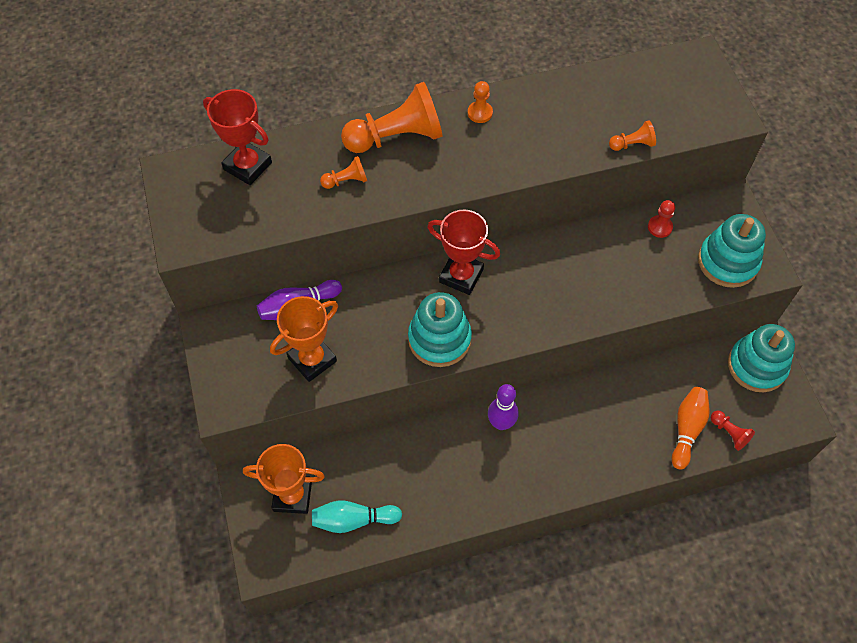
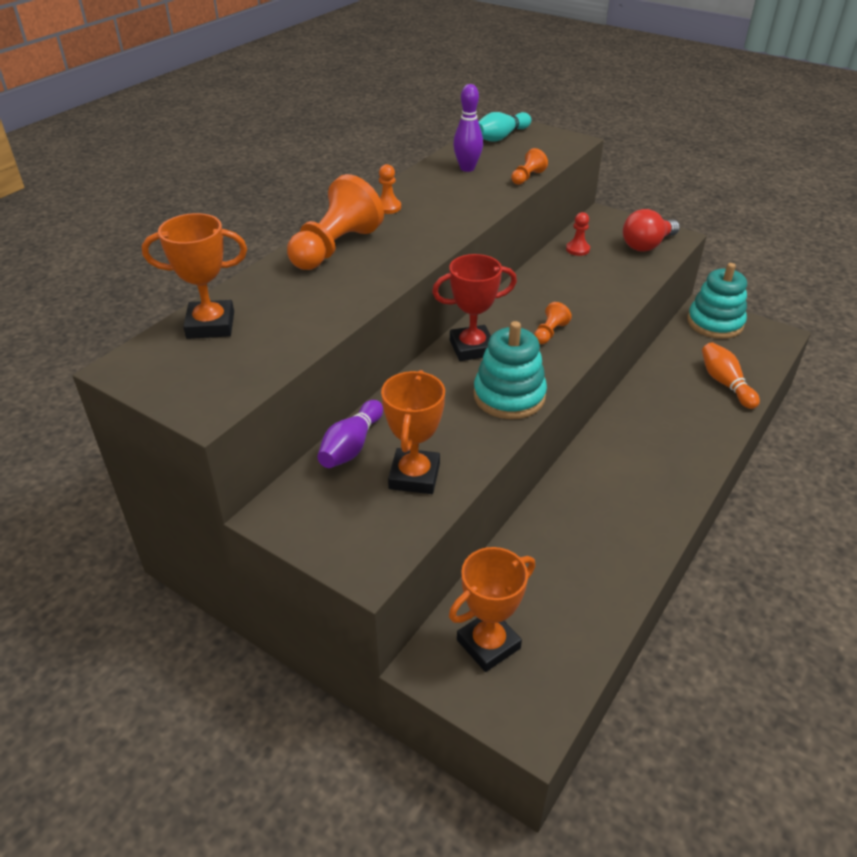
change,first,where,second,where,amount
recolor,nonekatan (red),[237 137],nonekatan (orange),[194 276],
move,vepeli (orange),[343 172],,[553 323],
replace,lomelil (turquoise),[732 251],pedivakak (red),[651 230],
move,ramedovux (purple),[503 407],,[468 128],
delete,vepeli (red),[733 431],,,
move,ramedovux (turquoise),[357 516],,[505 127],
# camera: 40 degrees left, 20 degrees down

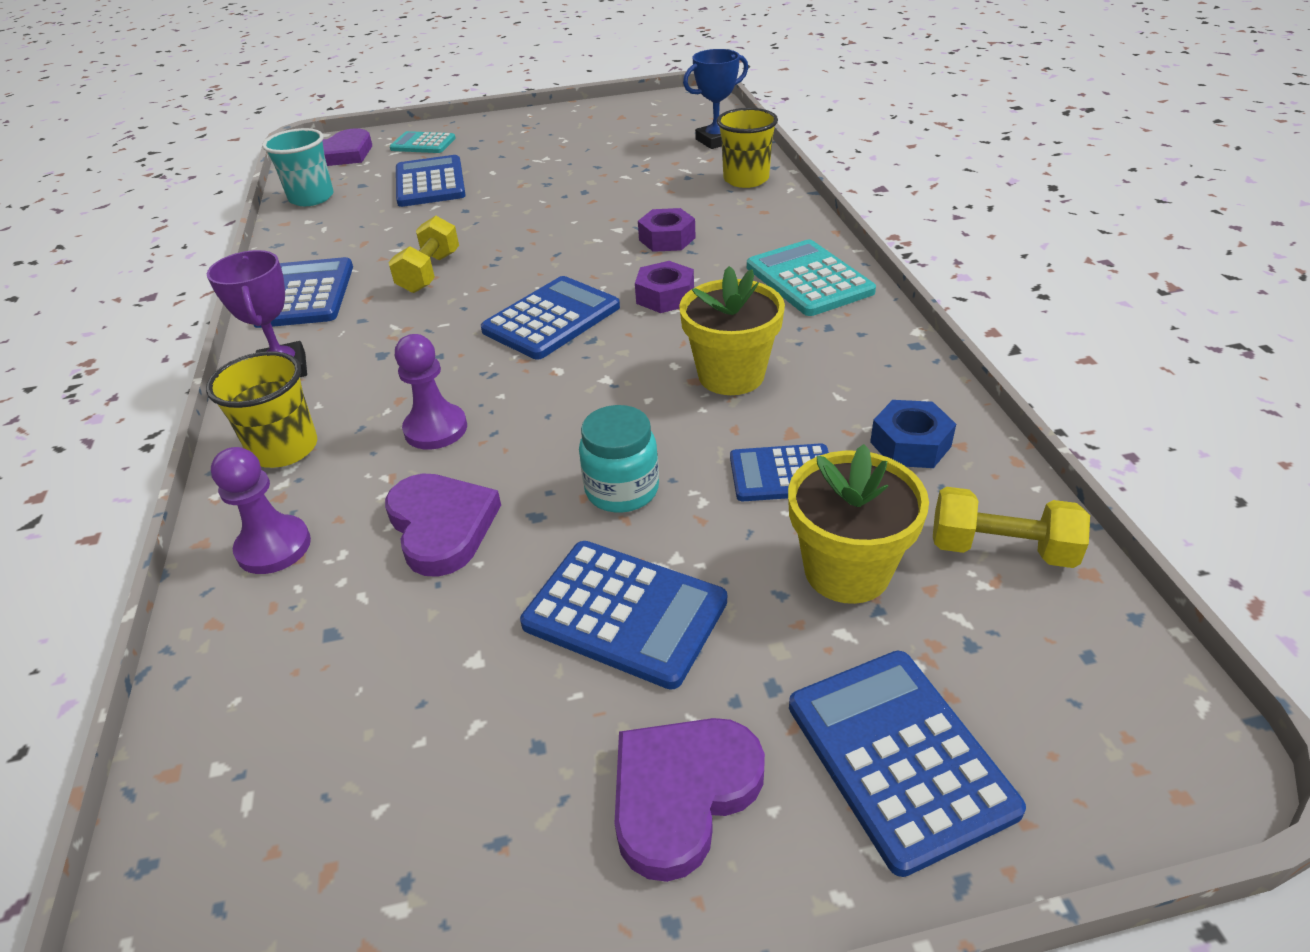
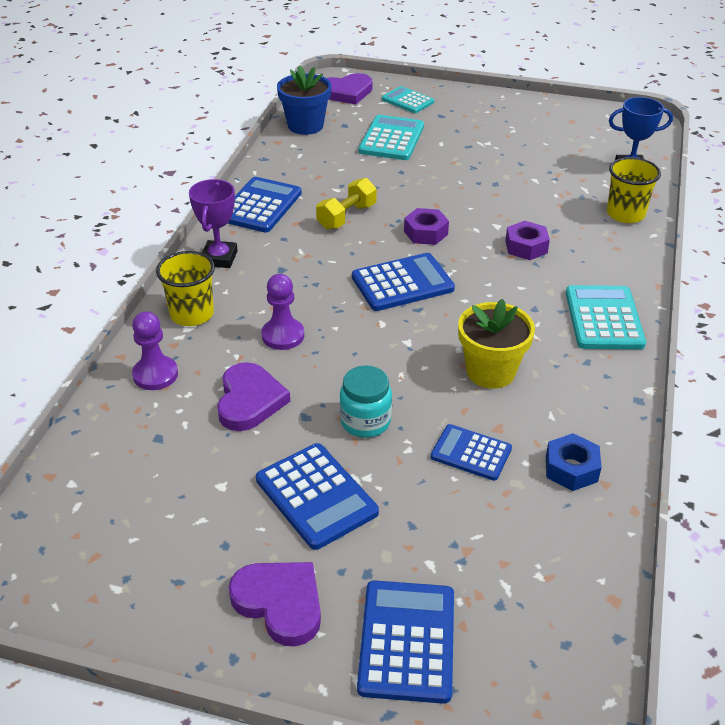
change,first,where,second,where,amount
replace,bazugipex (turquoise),[297 167],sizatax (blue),[304 100],
recolor,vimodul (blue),[431 181],vimodul (turquoise),[391 137],
move,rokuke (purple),[664 287],,[426 226],
delete,sizatax (yellow),[858 524],,,
delete,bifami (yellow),[1011 527],,,
rotate,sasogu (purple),[689 800],,[274 604],60 degrees clockwise
# camera: 25 degrees right, 0 degrees up

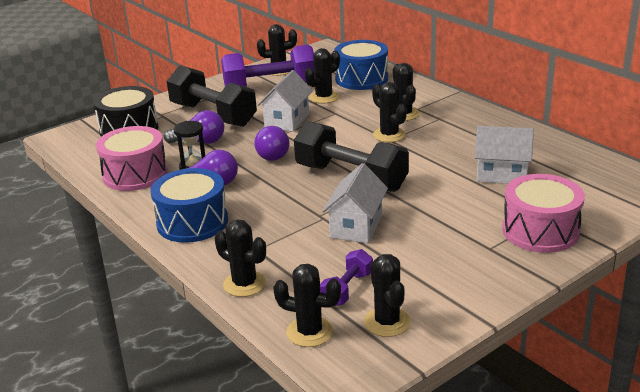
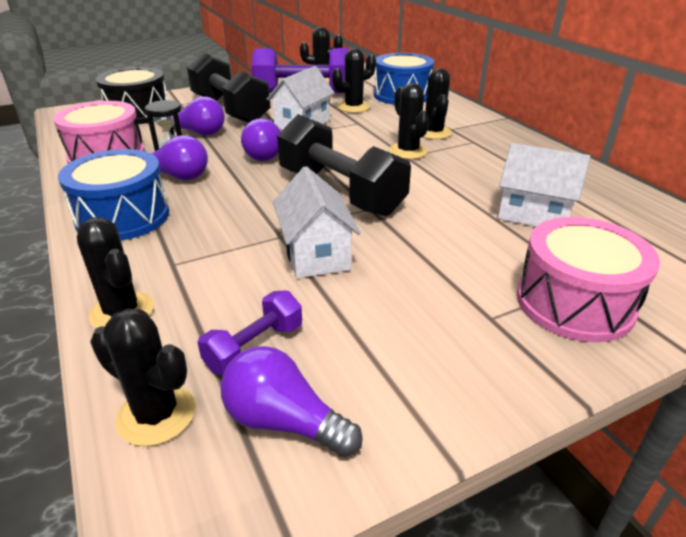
change,first,where,second,where,amount
rotate,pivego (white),[355 203],,[317 222],45 degrees counterclockwise
replace,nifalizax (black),[387 295],pedivakak (purple),[292 401],
# camera: 10 degrees right, 5 degrees up

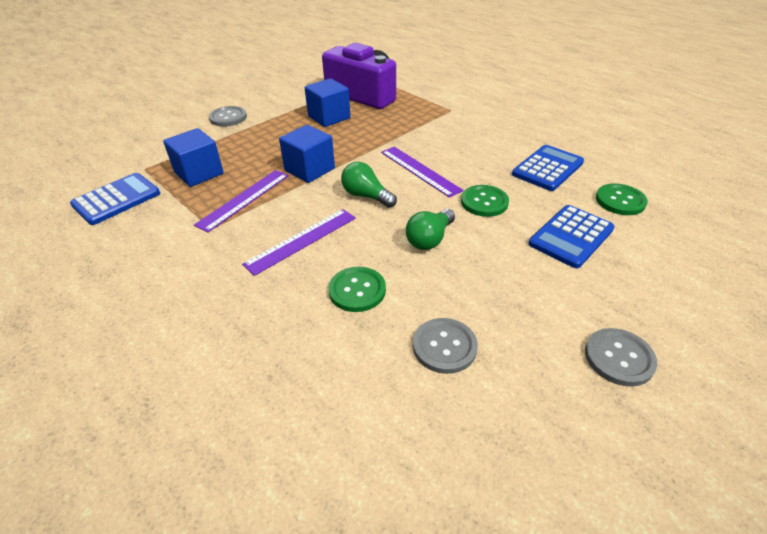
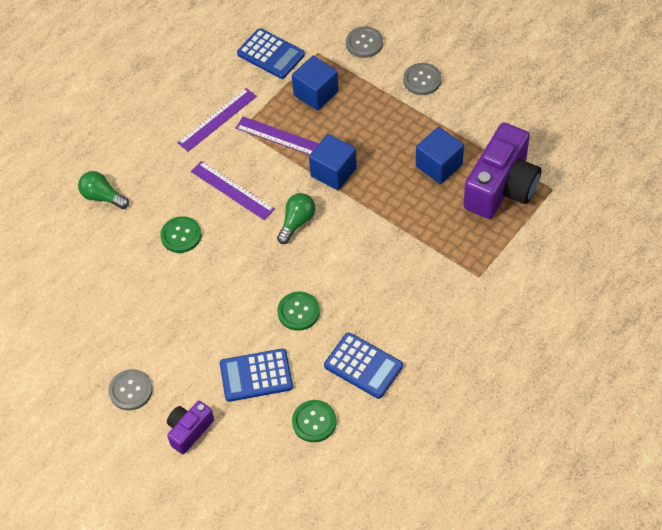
change,first,where,second,where,amount
move,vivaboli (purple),[422 172],,[217 120],
rotate,vimodul (blue),[572 236],,[256 375],45 degrees counterclockwise
move,pedivakak (green),[430 229],,[103 190],
move,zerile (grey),[445 346],,[364 42],
insert,,,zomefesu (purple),[190 427],
# camera: 85 degrees right, 15 degrees up

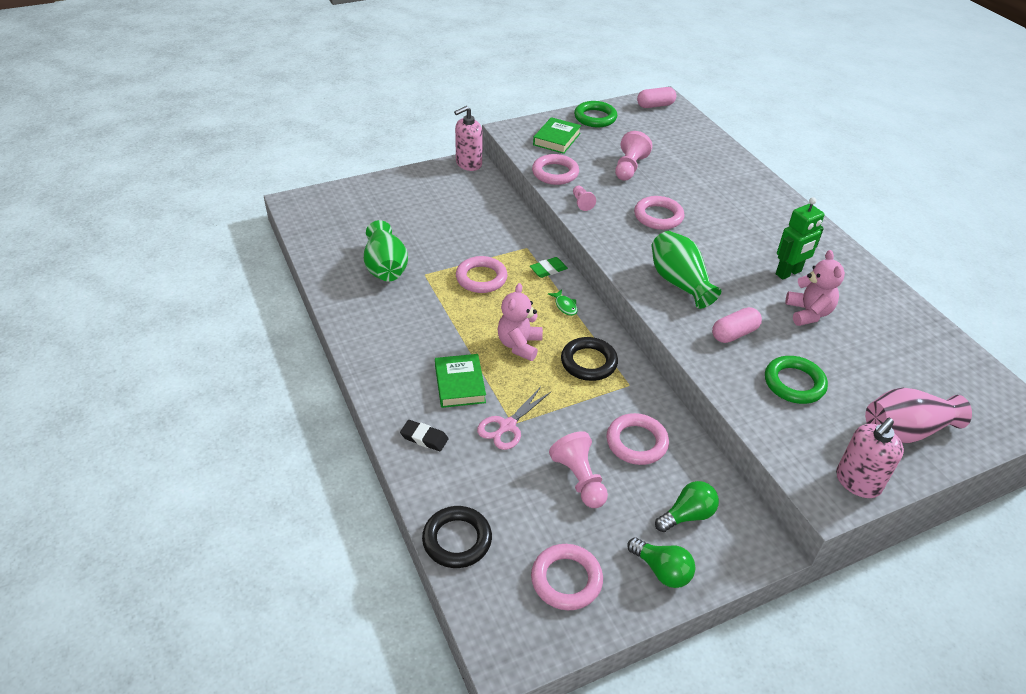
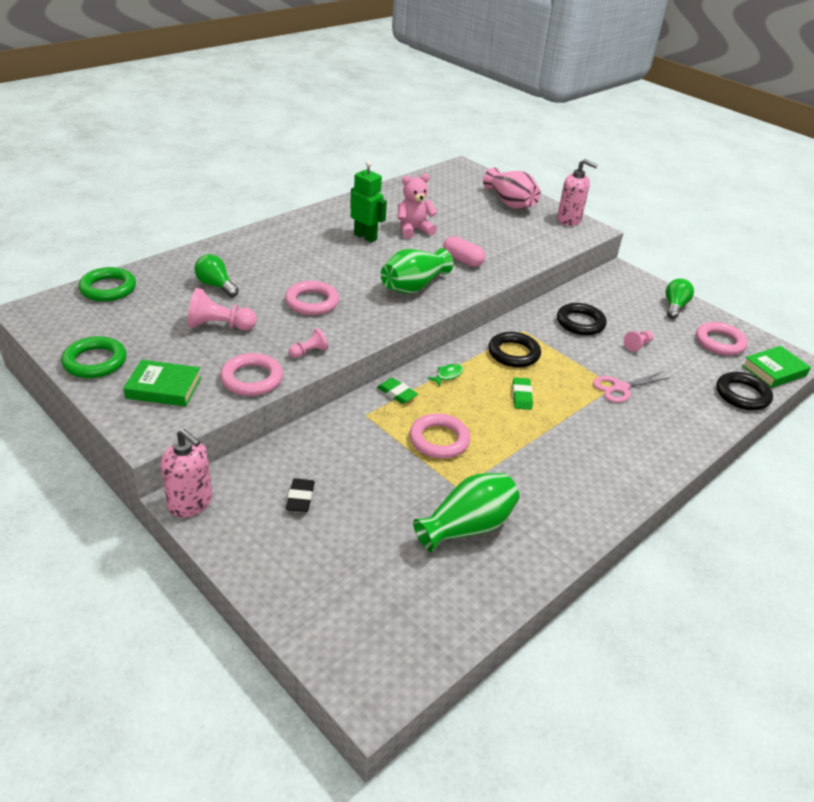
change,first,where,second,where,amount
delete,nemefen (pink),[656 97],,,
replace,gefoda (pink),[520 322],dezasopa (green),[522 393],
move,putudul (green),[460 381],,[776 367],
move,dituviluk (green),[796 380],,[107 284],
rotate,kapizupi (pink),[514 418],,[631 387],135 degrees clockwise
recolor,dituviluk (pink),[638 439],dituviluk (black),[582 319],
move,dezasopa (black),[424 435],,[300 495],
resize,vepeli (pink),[578 469],,[638 341],x0.58
move,pedivakak (green),[687 506],,[216 275],
# camera: 110 degrees left, 5 degrees down

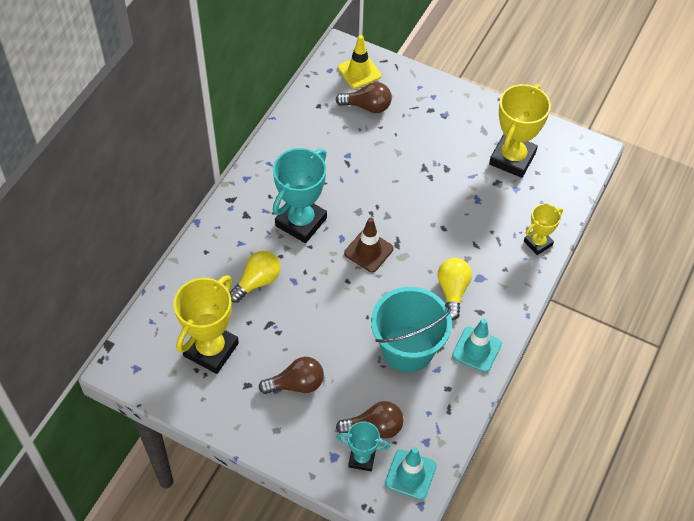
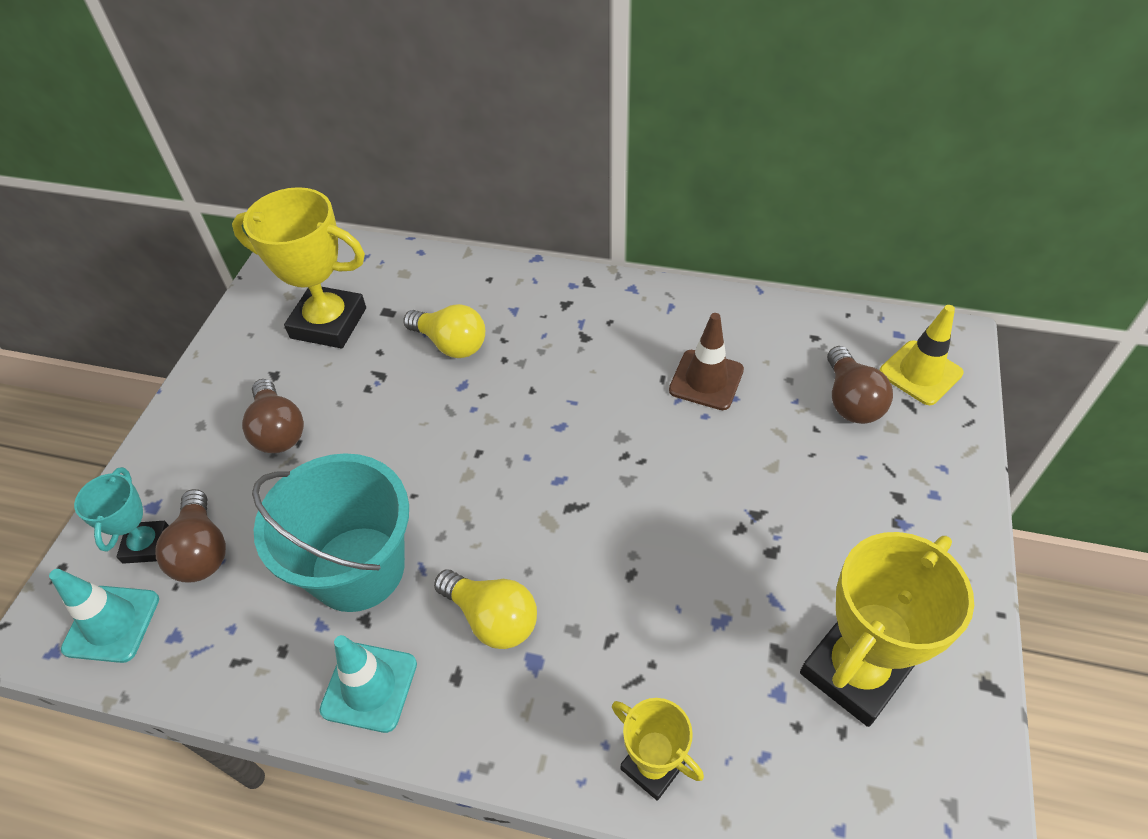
change,first,where,second,where,amount
rotate,nonekatan (yellow),[520 131],,[887 629],60 degrees counterclockwise
delete,nonekatan (turquoise),[300 195],,,
move,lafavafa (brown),[369 244],,[706 361],
rotate,pedivakak (yellow),[454 289],,[485 609],45 degrees clockwise
# camera: 80 degrees right, 5 degrees down

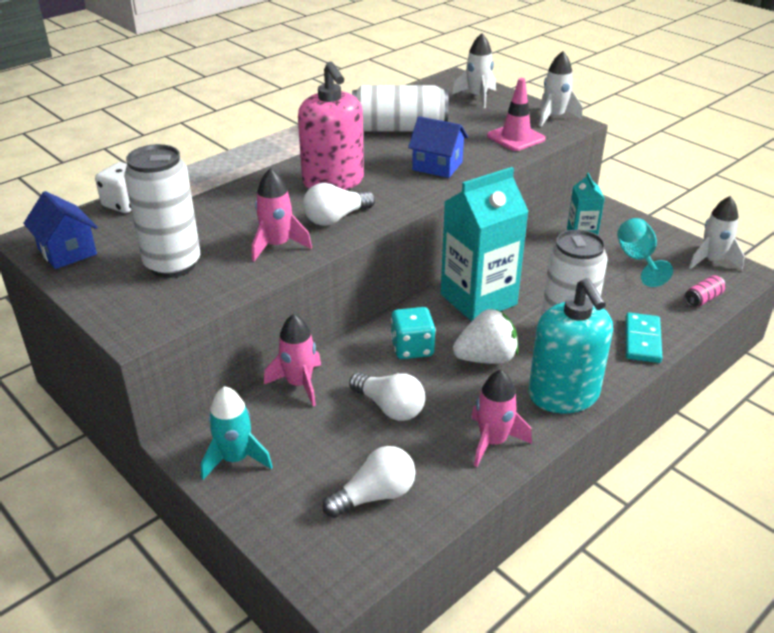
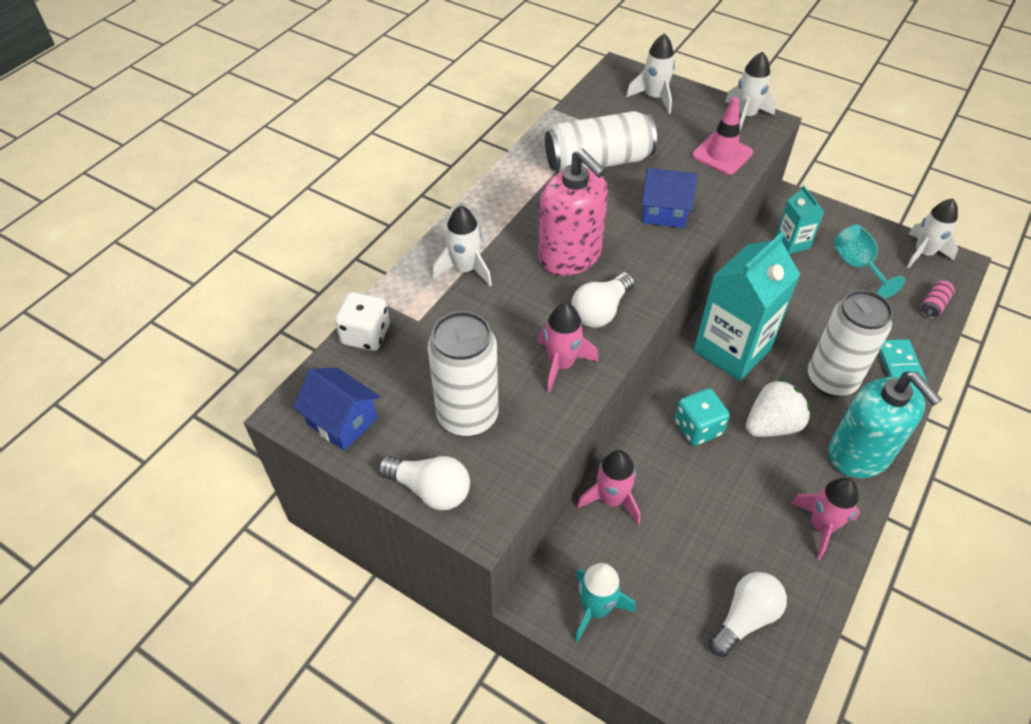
change,first,where,second,where,amount
move,pedivakak (white),[387 396],,[424 483],
insert,,,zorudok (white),[462 246],
# camera: 15 degrees left, 15 degrees up

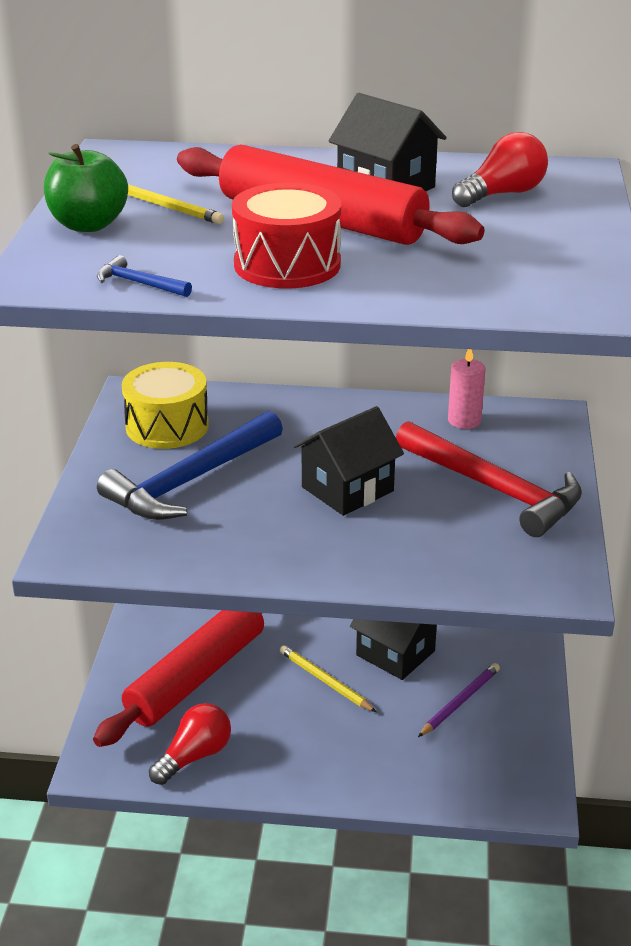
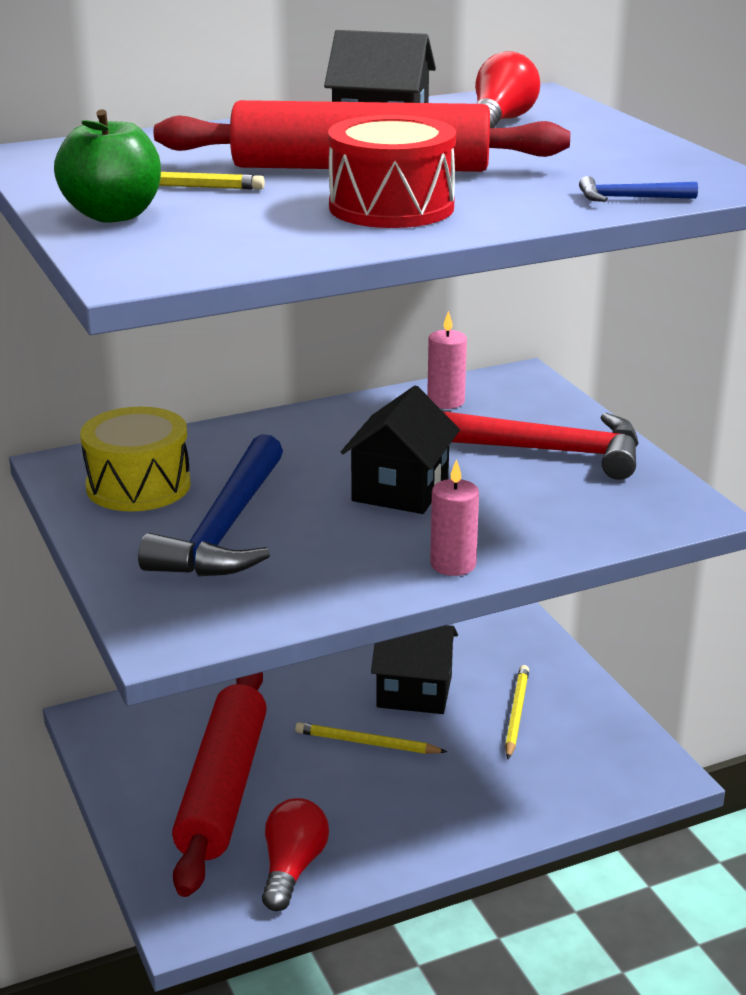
change,first,where,second,where,amount
move,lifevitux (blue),[144 276],,[638 189],
recolor,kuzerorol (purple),[459 700],kuzerorol (yellow),[517 712],
insert,,,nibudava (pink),[454 517],
# camera: 30 degrees left, 5 degrees down

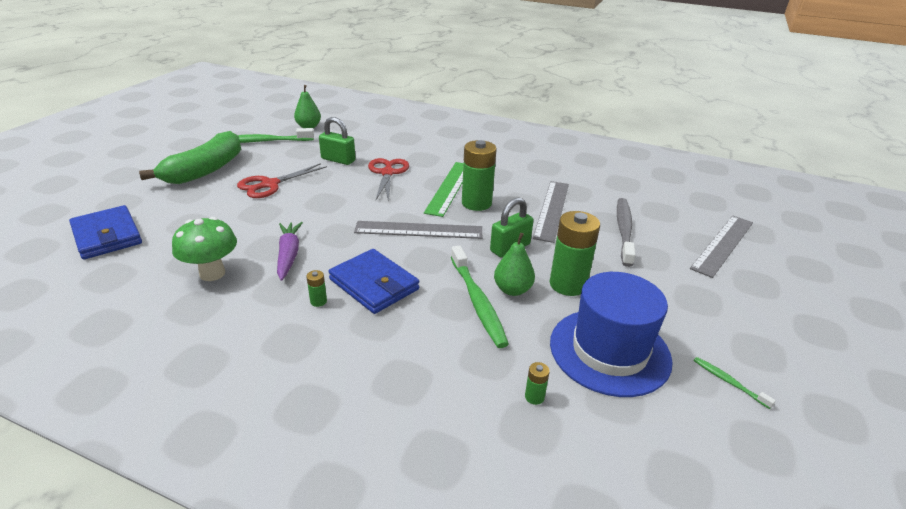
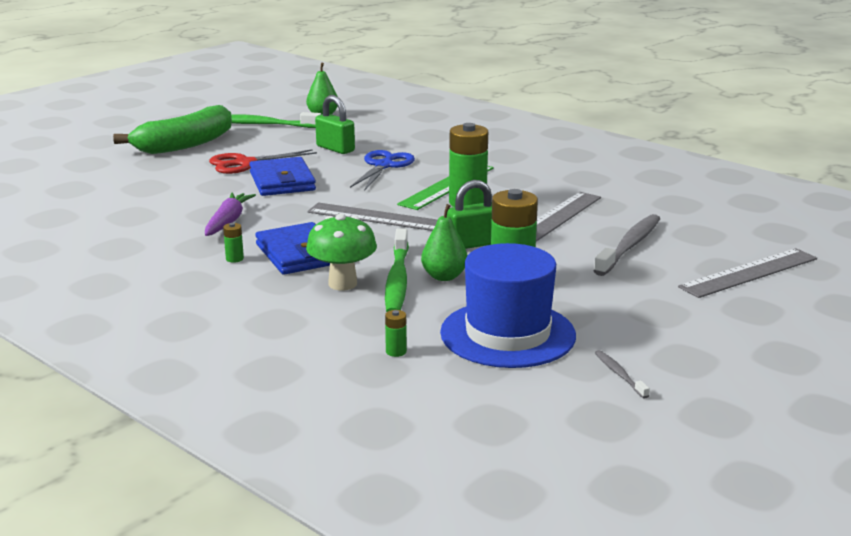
change,first,where,second,where,amount
recolor,kapizupi (red),[388 180],kapizupi (blue),[382 170],
move,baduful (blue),[105 232],,[282 176],
move,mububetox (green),[204 249],,[341 252],
recolor,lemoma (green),[735 383],lemoma (grey),[622 374],
# camera: 20 degrees right, 10 degrees down

